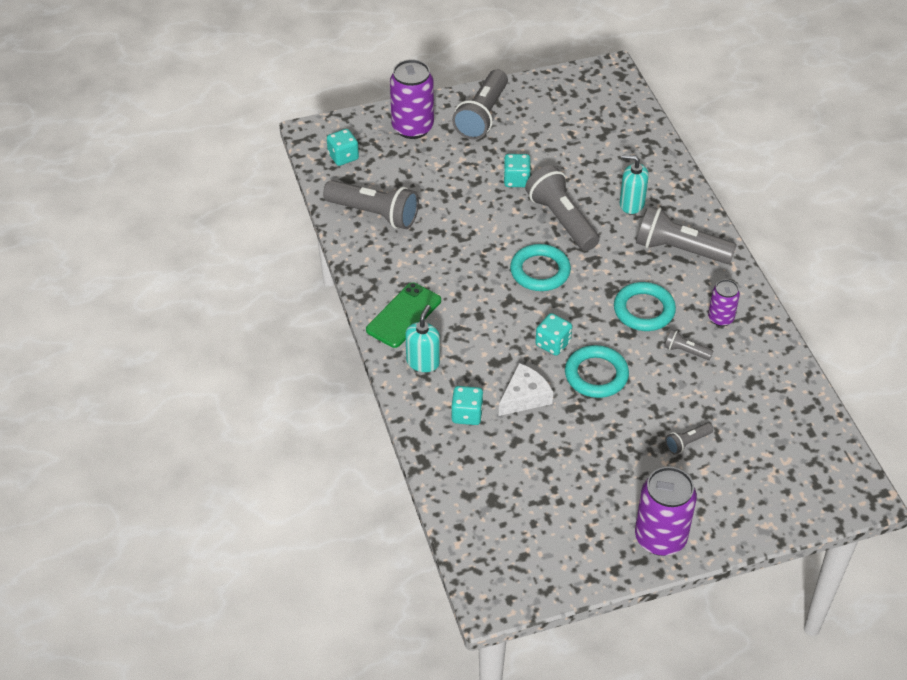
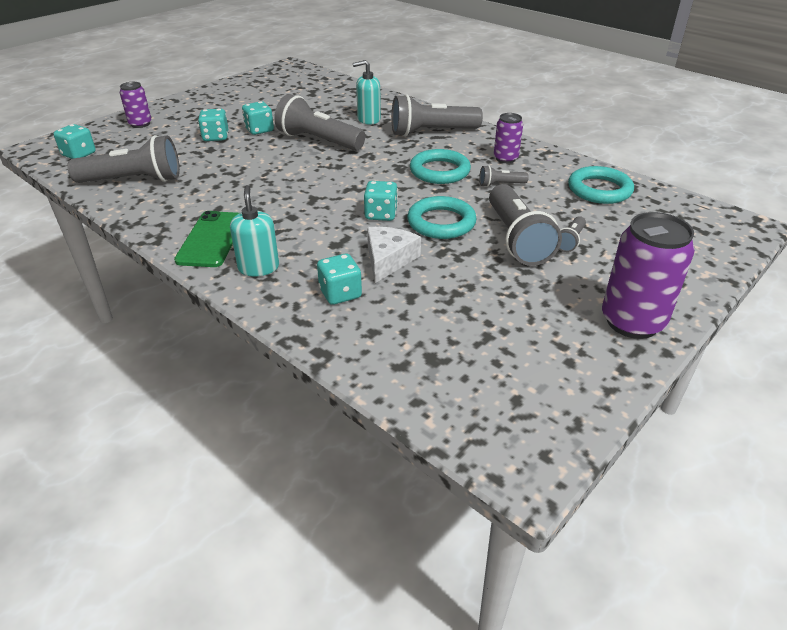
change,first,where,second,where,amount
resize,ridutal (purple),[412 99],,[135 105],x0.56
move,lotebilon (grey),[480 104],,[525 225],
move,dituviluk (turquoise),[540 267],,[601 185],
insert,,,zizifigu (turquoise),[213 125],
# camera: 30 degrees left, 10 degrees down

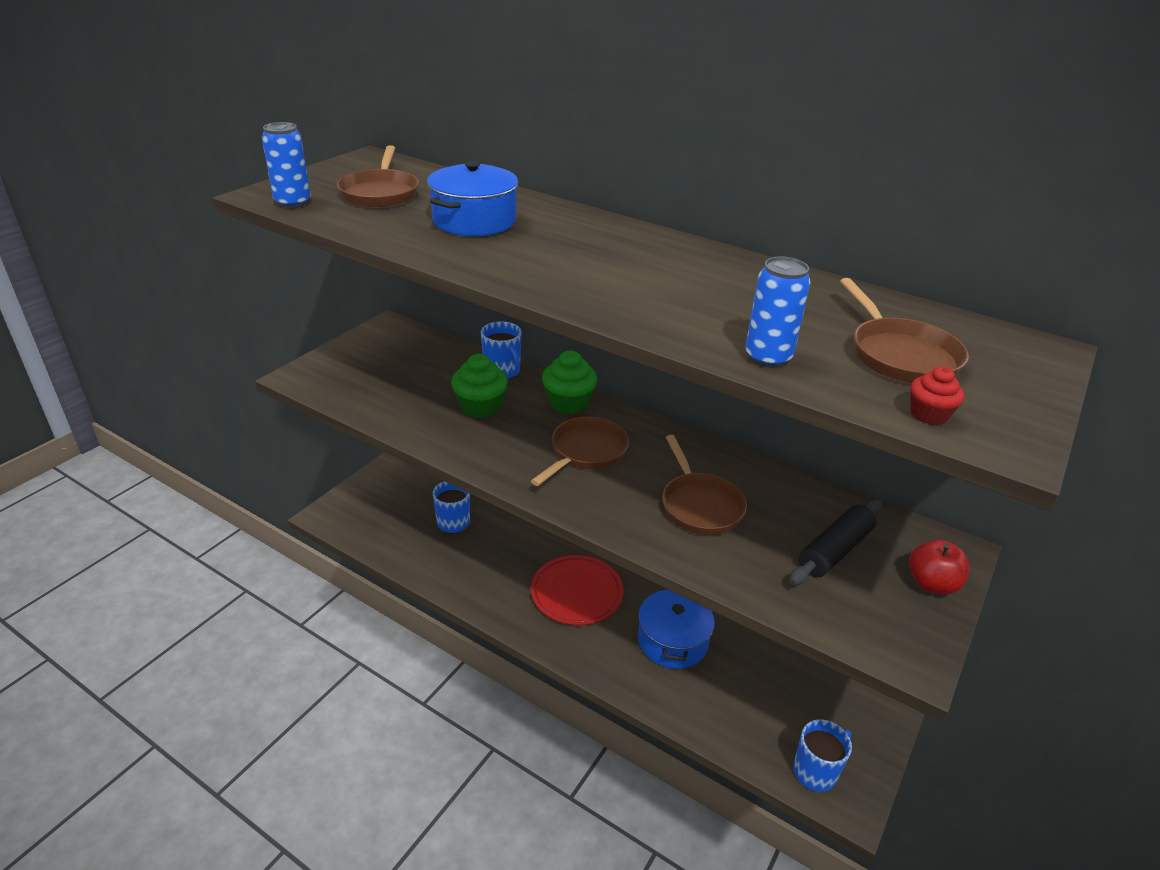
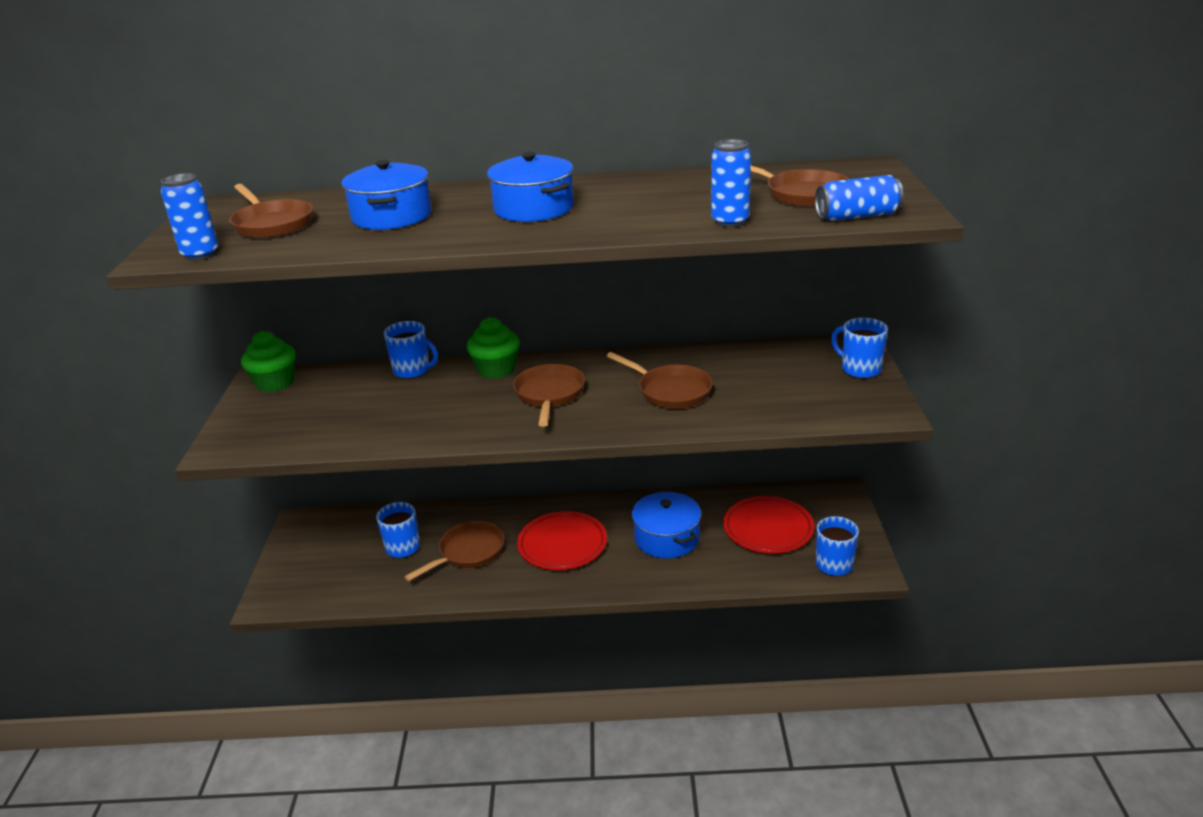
change,first,where,second,where,amount
move,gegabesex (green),[479 386],,[268 361],
replace,gegabesex (red),[937 396],ridutal (blue),[859 198],
delete,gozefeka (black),[835 542],,,
replace,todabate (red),[939 567],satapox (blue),[859 348],
insert,,,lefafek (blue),[530 187],
insert,,,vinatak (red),[768 525],
insert,,,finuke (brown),[454 551],
# camera: 30 degrees left, 5 degrees down

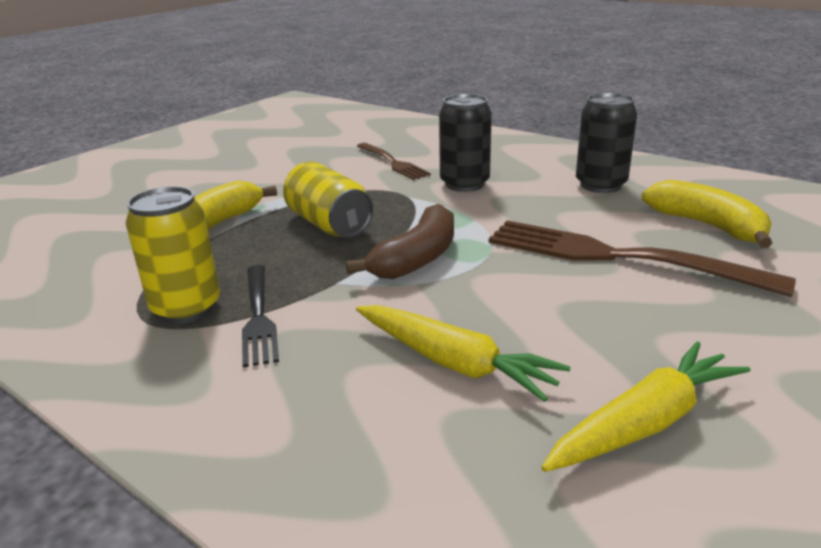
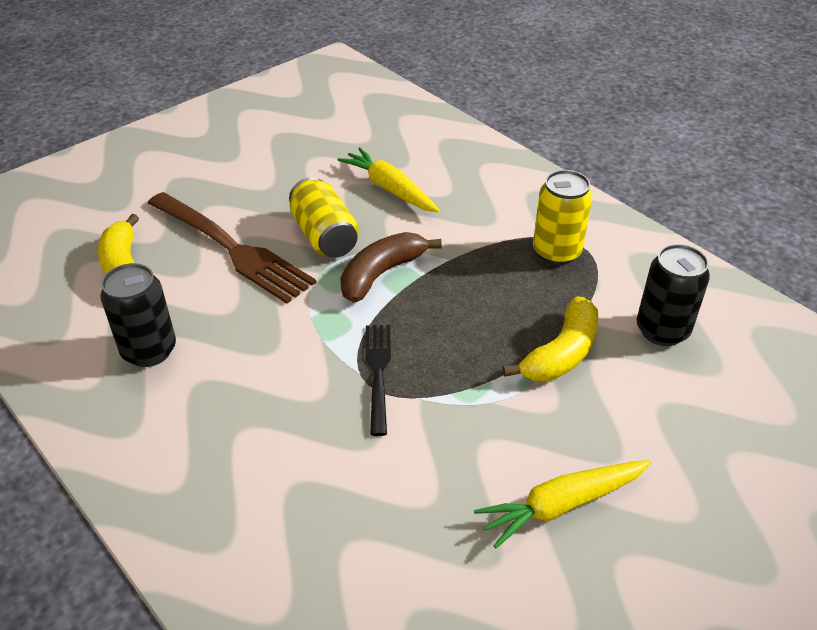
change,first,where,second,where,amount
move,ridutal (black),[465 143],,[673 295],
delete,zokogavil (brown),[394 161],,,
move,ridutal (yellow),[328 199],,[324 217],
move,zokogavil (black),[260 316],,[378 380],
move,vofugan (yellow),[646 406],,[562 504],
# camera: 170 degrees left, 15 degrees up

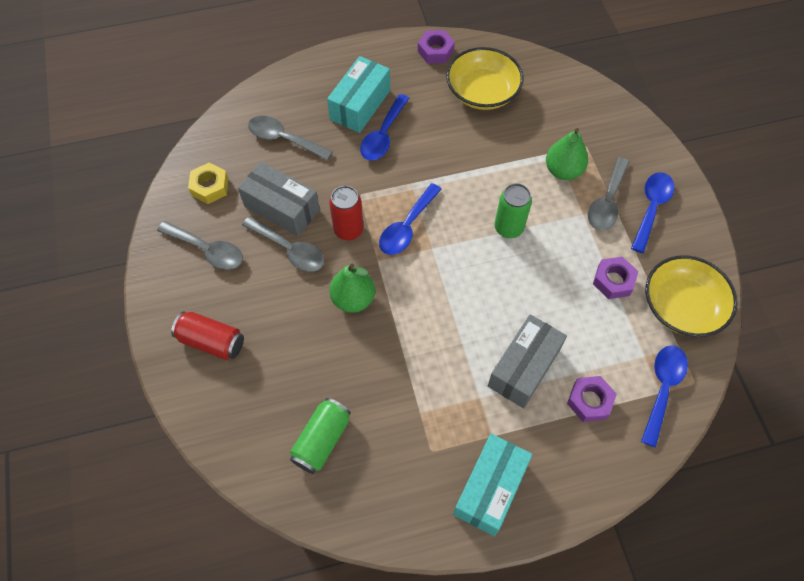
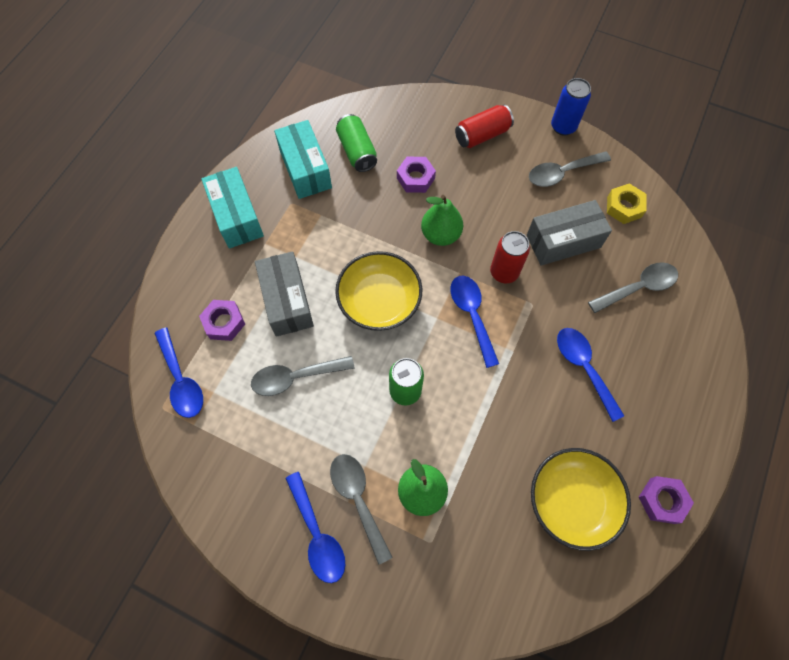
change,first,where,second,where,amount
move,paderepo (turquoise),[358 94],,[303 159],
move,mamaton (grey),[283 244],,[303 376],
move,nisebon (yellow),[692 296],,[379 291],
move,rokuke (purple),[615 278],,[416 175],
insert,,,ridutal (blue),[571 107],
# camera: 130 degrees right, 5 degrees up

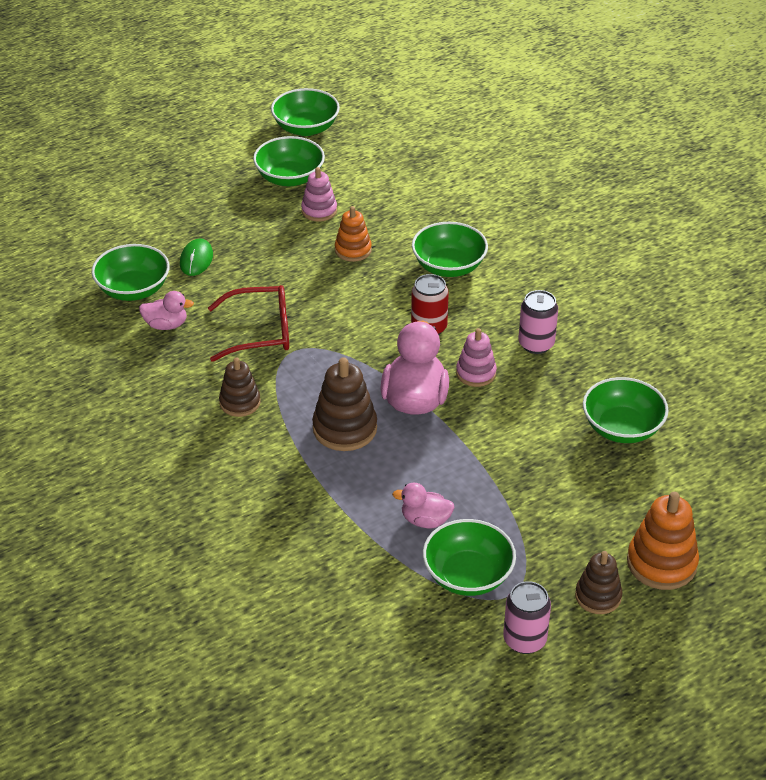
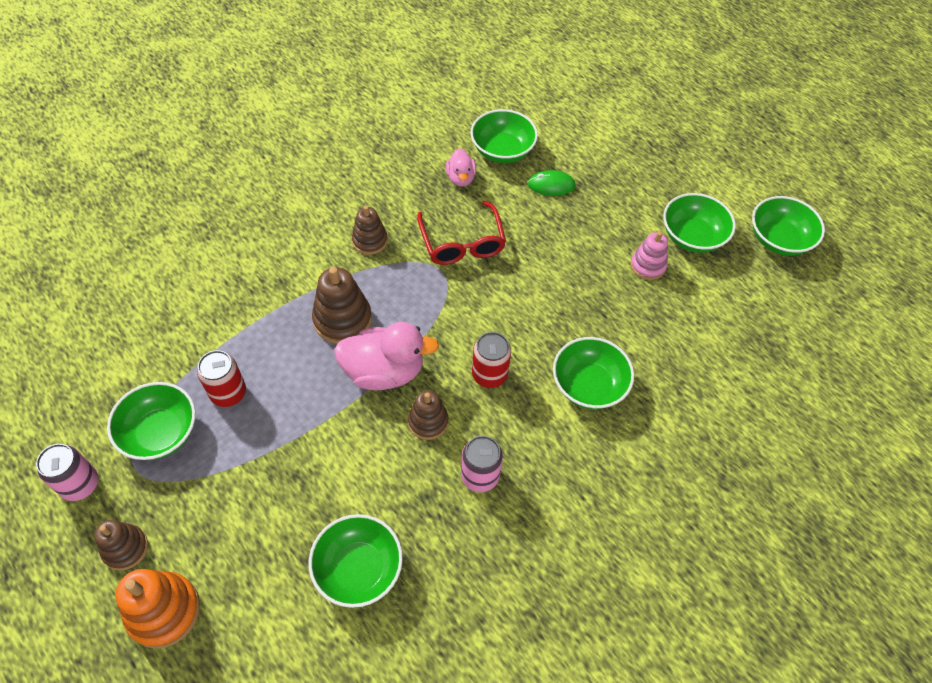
change,first,where,second,where,amount
delete,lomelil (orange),[353 234],,,
recolor,lomelil (pink),[476 357],lomelil (brown),[428 415],
replace,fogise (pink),[423 506],ridutal (red),[221 378],
# camera: 80 degrees right, 15 degrees up

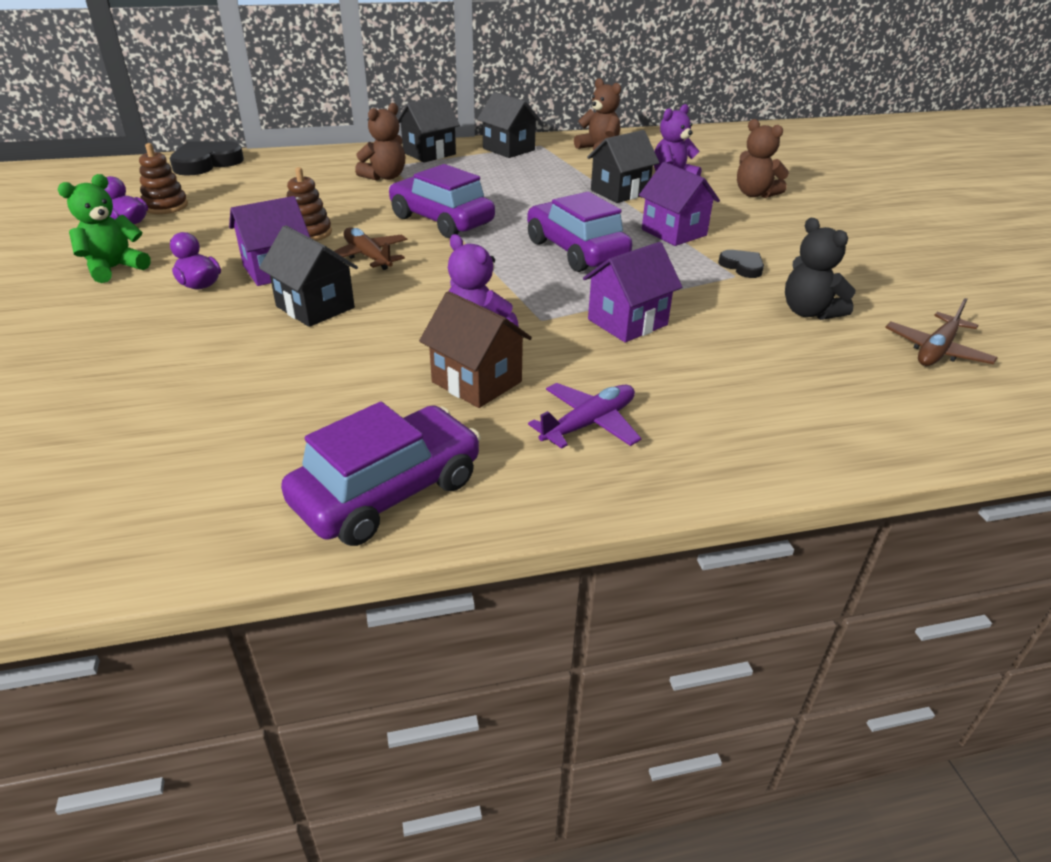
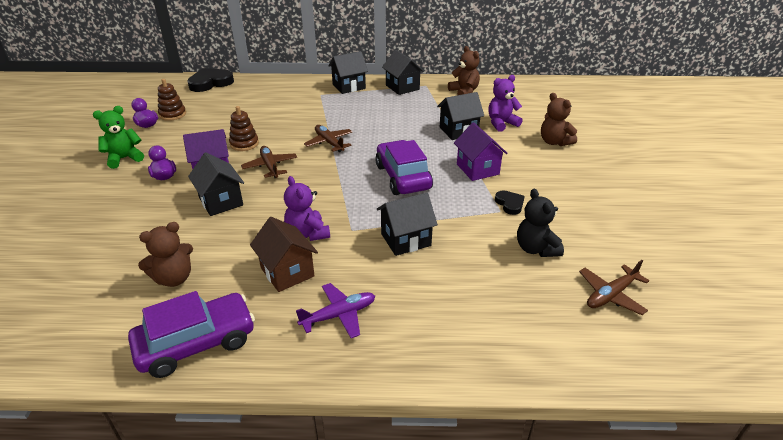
change,first,where,second,where,amount
move,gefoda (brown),[380 141],,[165 254],
replace,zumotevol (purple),[441 201],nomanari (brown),[328 138],
recolor,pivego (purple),[632 292],pivego (black),[407 224],
# camera: 15 degrees right, 0 degrees up

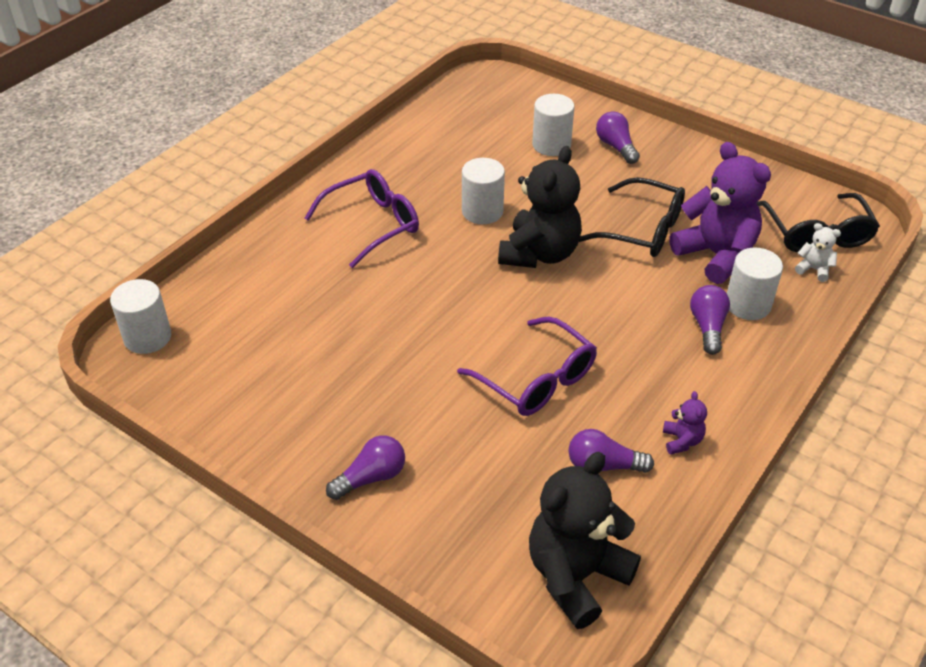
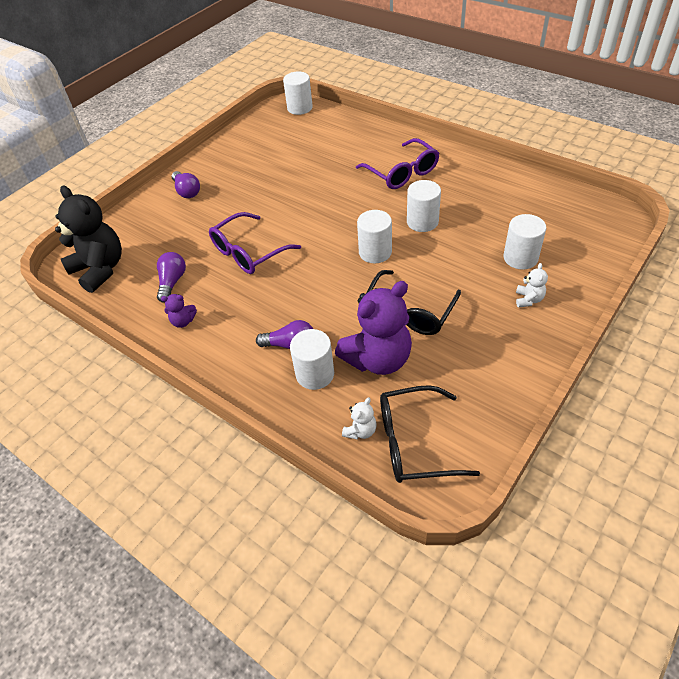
change,first,where,second,where,amount
replace,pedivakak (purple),[618 137],gefoda (white),[532 285],
replace,gefoda (black),[540 207],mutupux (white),[374 236],
# camera: 95 degrees right, 5 degrees up

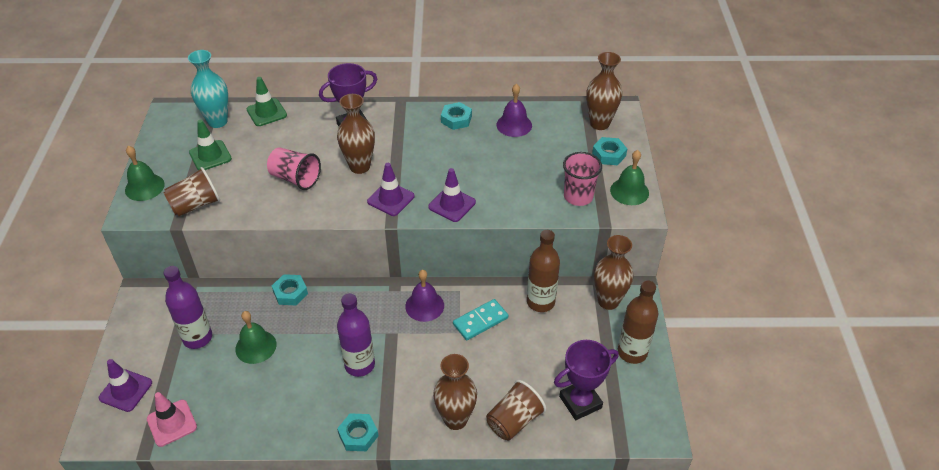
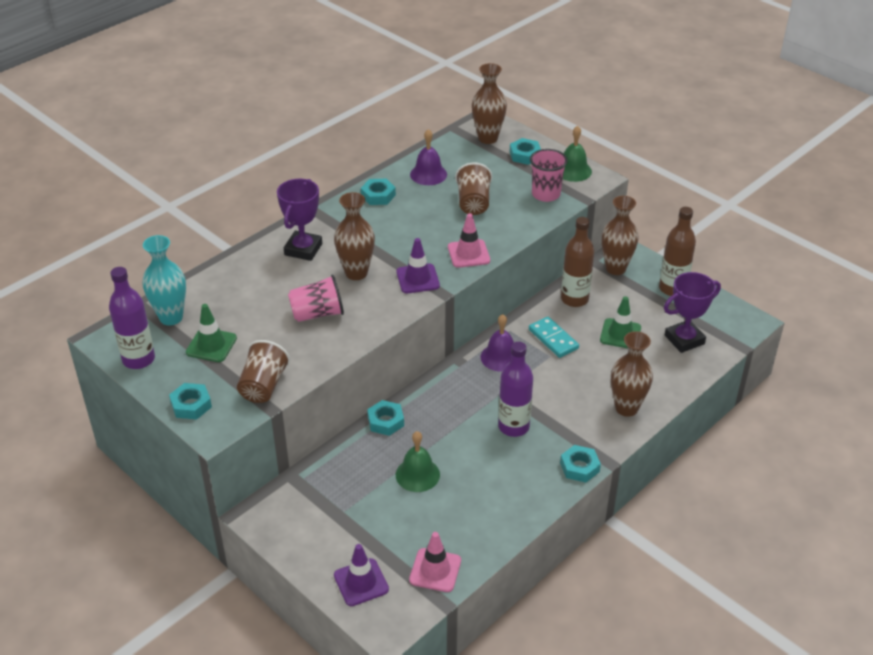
change,first,where,second,where,amount
move,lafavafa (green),[267 101],,[620 322],
replace,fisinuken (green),[145 173],rokuke (turquoise),[190 401],
recolor,lafavafa (purple),[452 195],lafavafa (pink),[469 240],
move,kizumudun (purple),[188 307],,[132 318],
rotate,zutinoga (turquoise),[480 319],,[554 337],45 degrees counterclockwise
rotate,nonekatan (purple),[586 380],,[692 312],45 degrees clockwise
move,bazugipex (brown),[516 410],,[473 189],
# camera: 45 degrees left, 5 degrees down

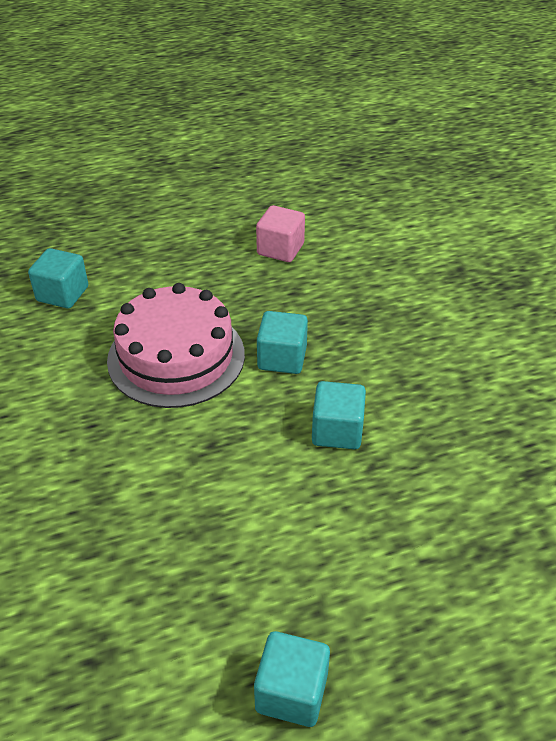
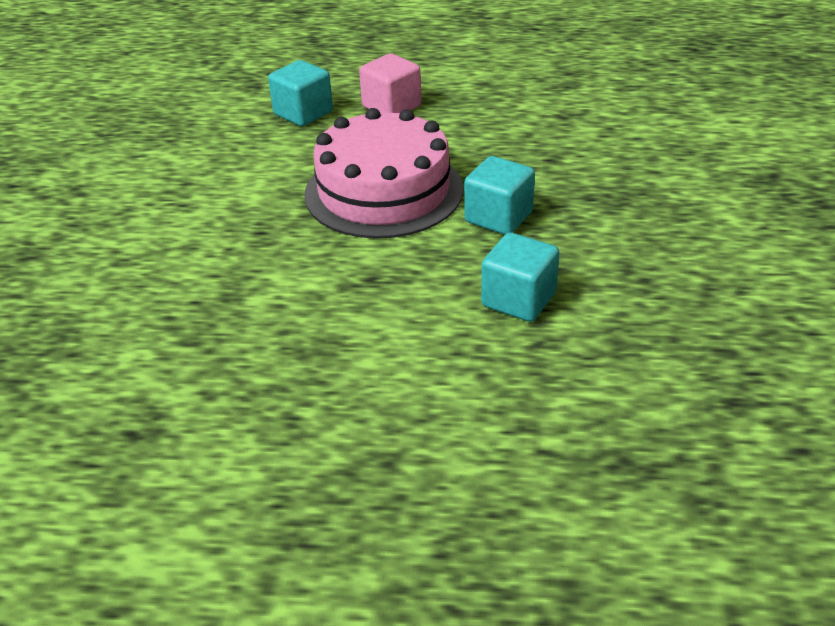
change,first,where,second,where,amount
move,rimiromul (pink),[280 233],,[390 83],
delete,rimiromul (turquoise),[292 679],,,
# camera: 25 degrees right, 5 degrees down

